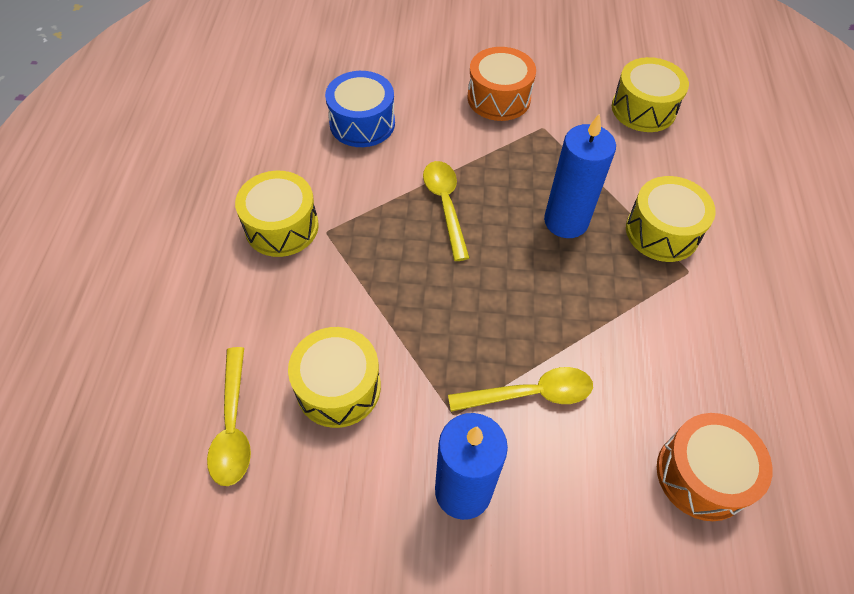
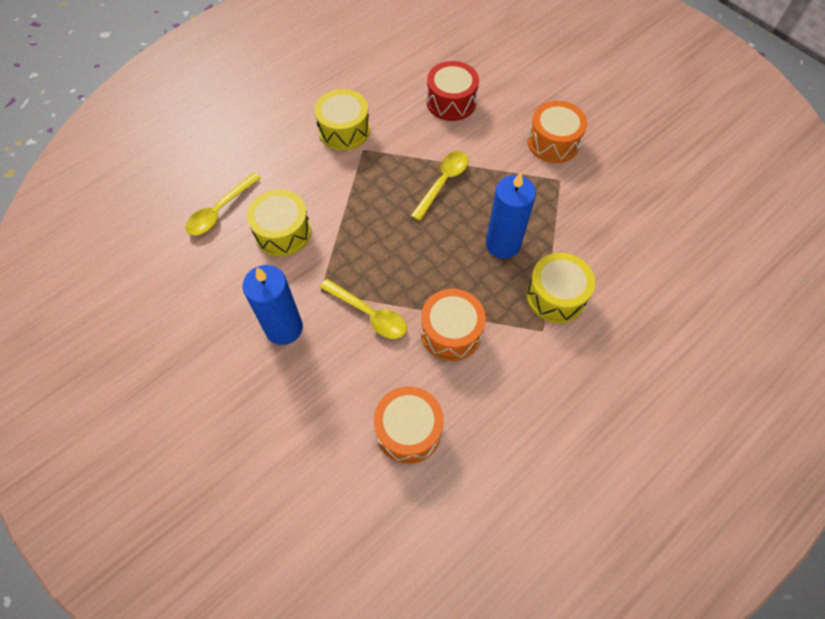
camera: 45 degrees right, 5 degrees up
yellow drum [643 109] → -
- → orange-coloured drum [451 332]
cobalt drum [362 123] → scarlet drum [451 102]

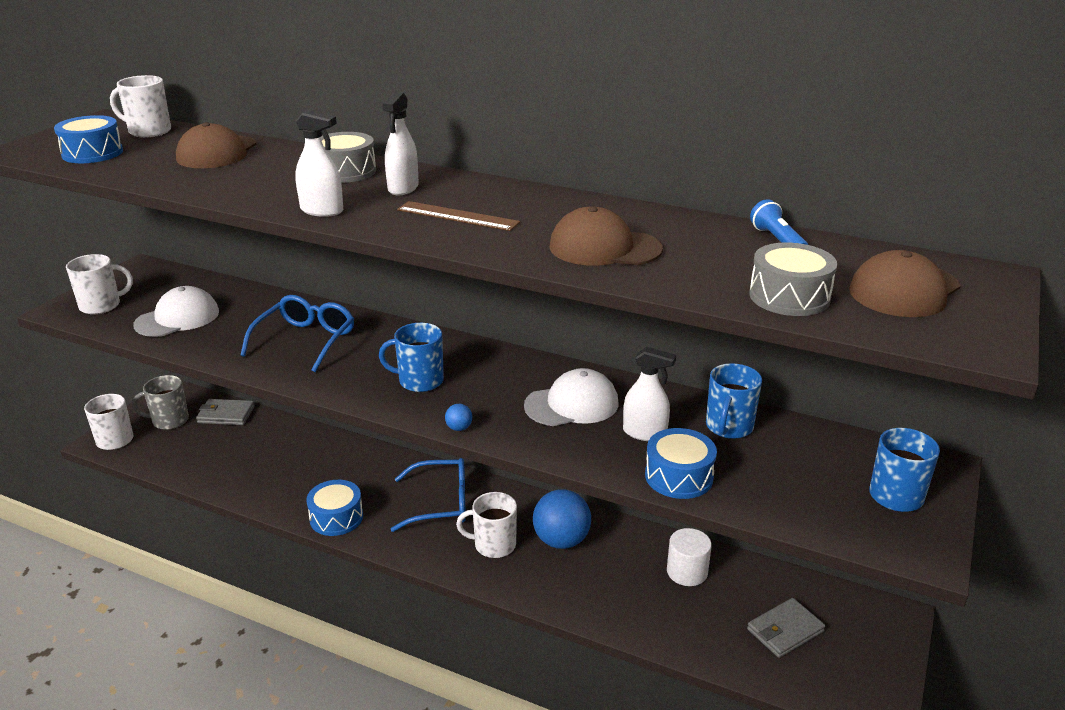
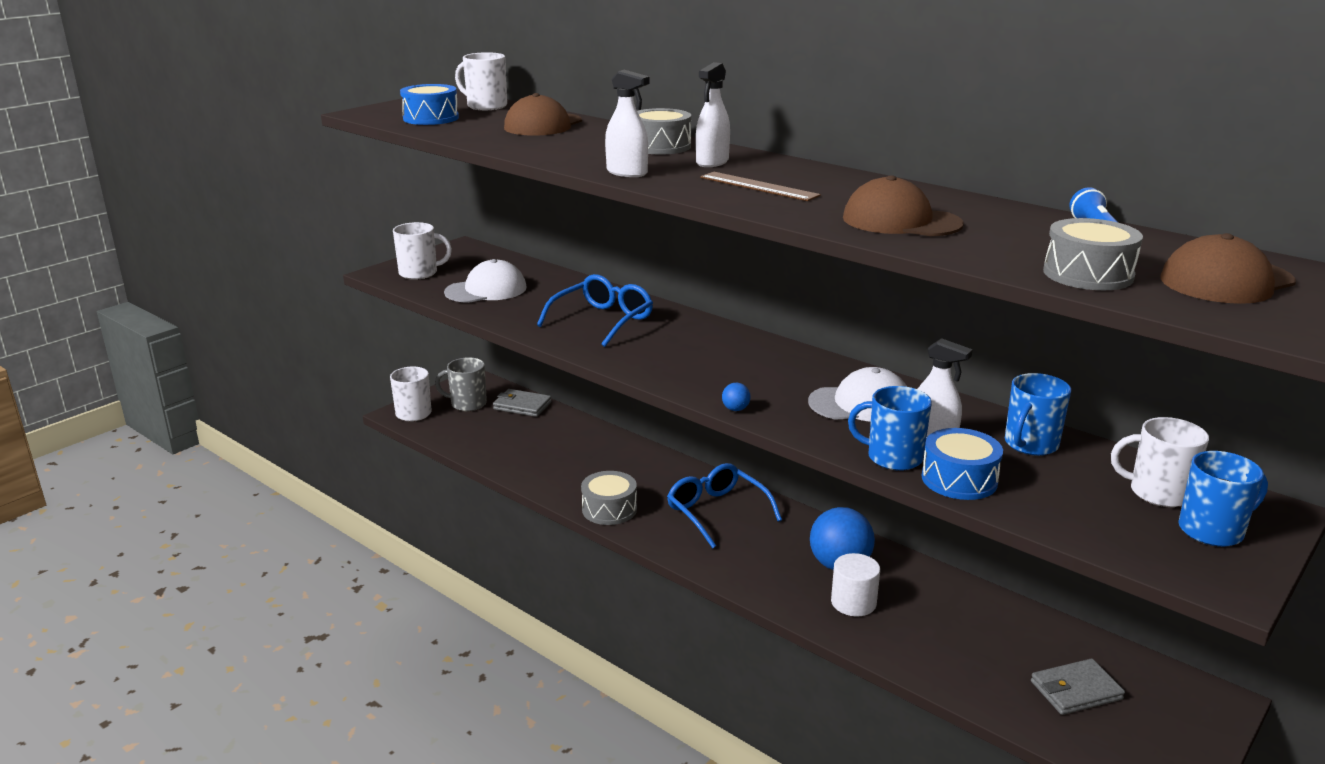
camera: 15 degrees right, 5 degrees down
cobalt coffee mug [419 381] → cobalt coffee mug [893 457], relocated
white coffee mug [493 545] → white coffee mug [1158 493], relocated
white solid cylinder [687 572] → white solid cylinder [853 602], relocated
cobalt drum [336 517] → grey drum [609 509]
cobalt glasses [440 503] → cobalt glasses [717 512], 135 degrees counterclockwise

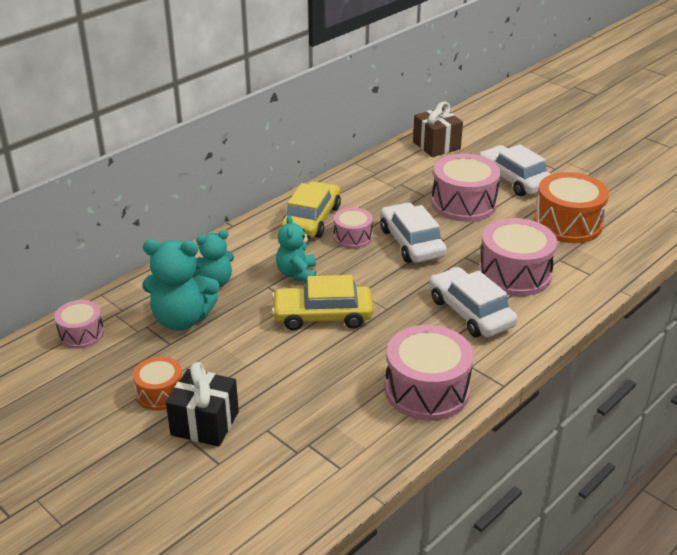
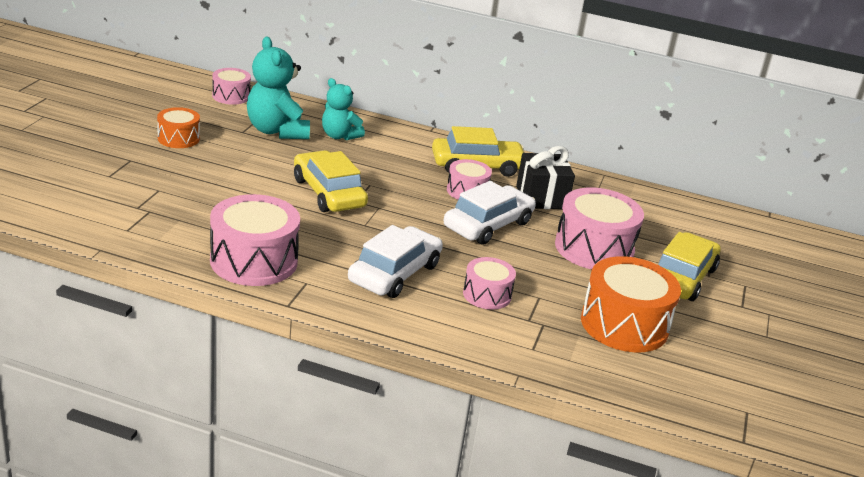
camera: 60 degrees right, 5 degrees down
turquoise teddy bear [297 274] → -
brown wrapped gift [436 145] → -
jet-black wrapped gift [205 423] → jet-black wrapped gift [541 197], relocated
white car [514 179] → yellow car [682 277]
pink drum [514 274] → pink drum [487 295], x0.56

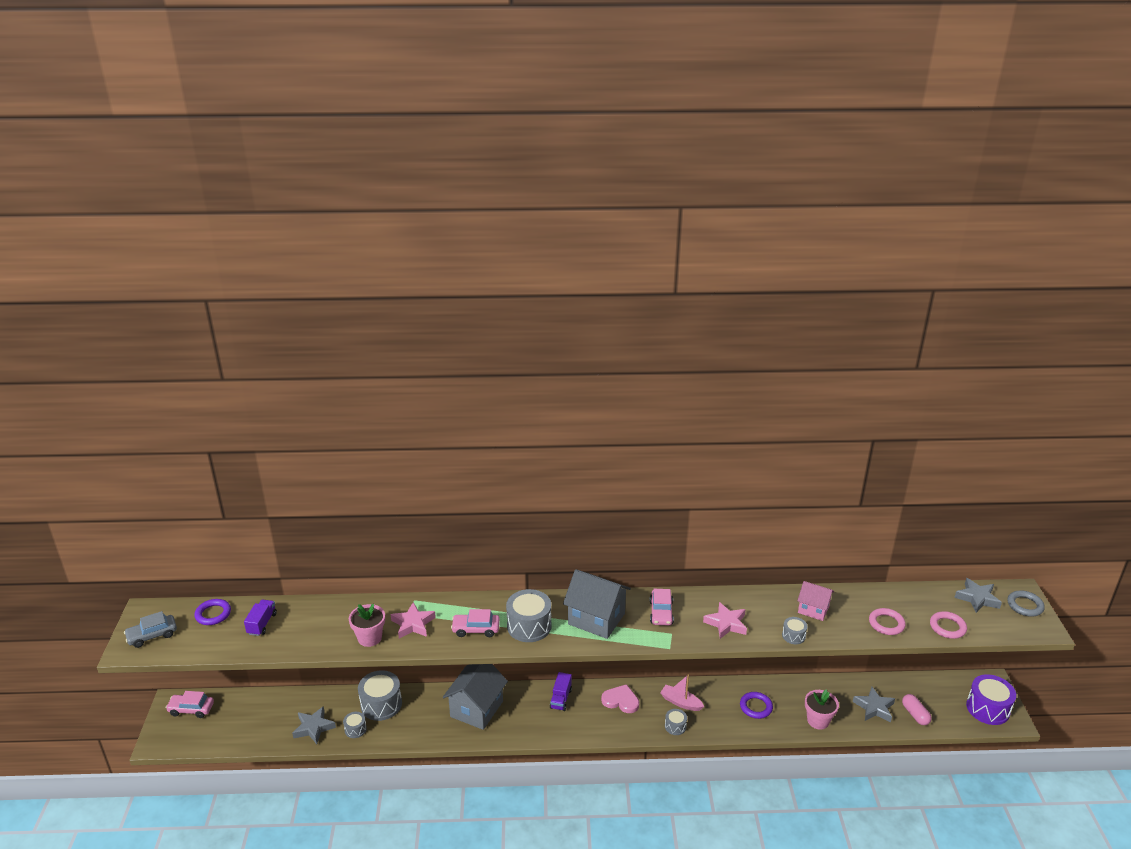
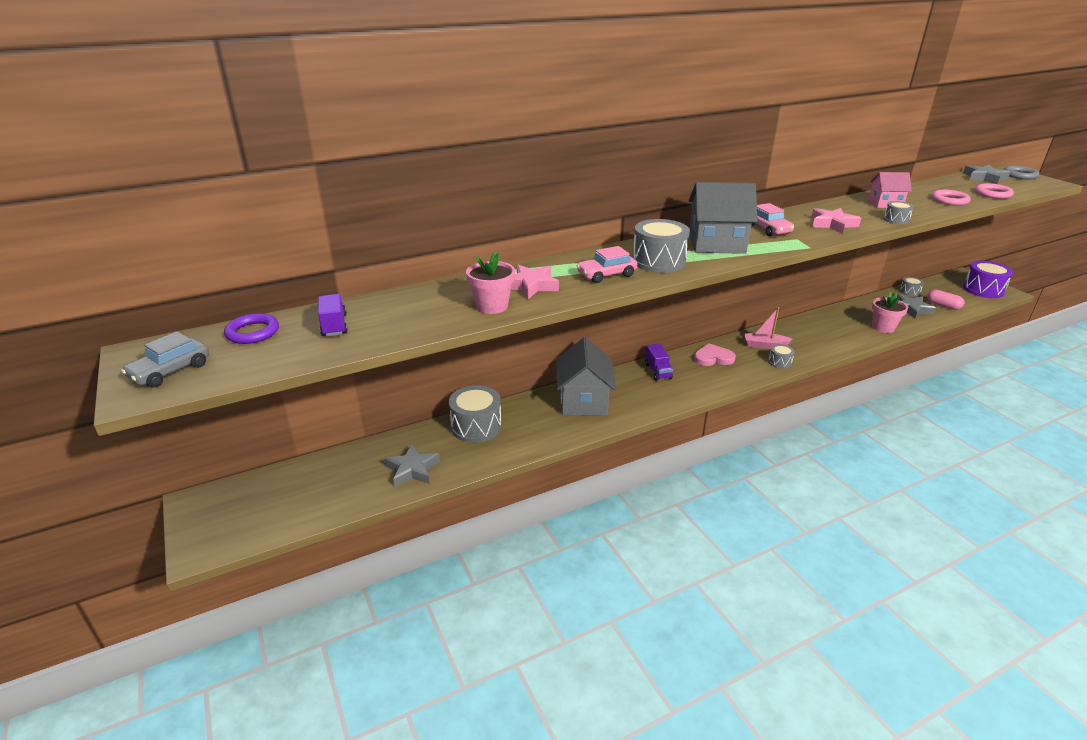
camera: 25 degrees left, 0 degrees up
pink car [191 709] → -
violet ring [756 707] → -
grey drum [355 729] → grey drum [909 292], relocated

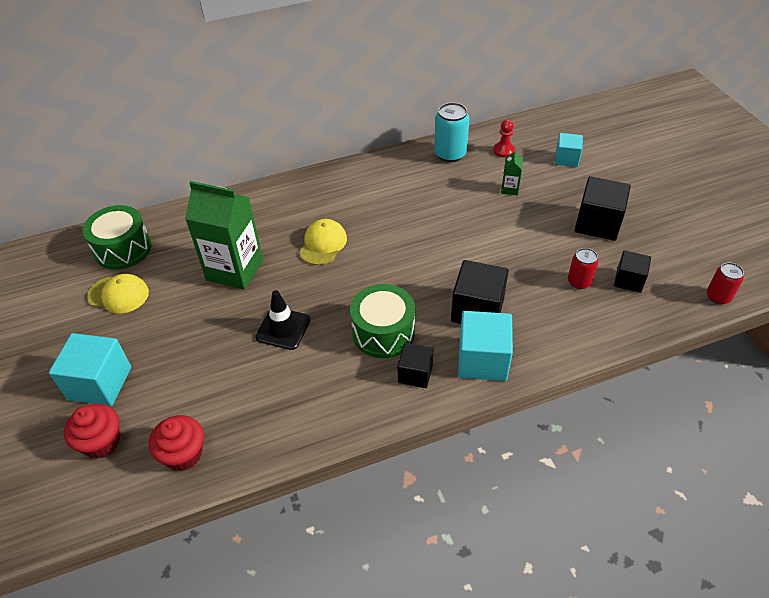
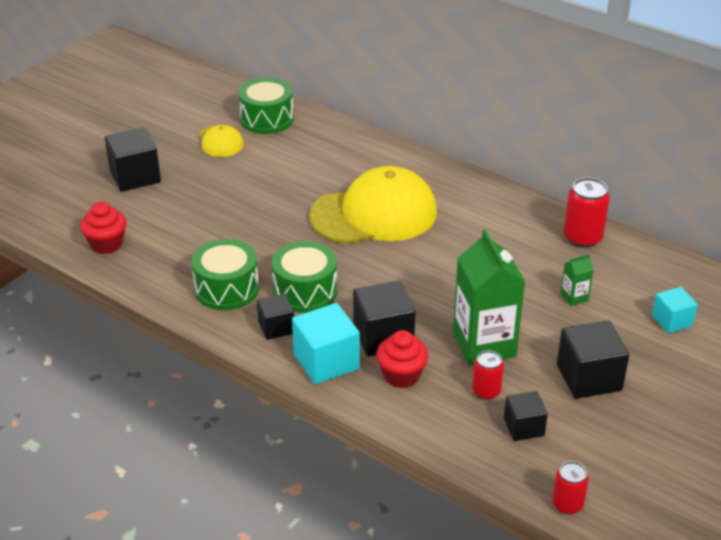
camera: 55 degrees right, 10 degrees down
jet-black safety cone [283 328] → -
scarlet pawn [503 150] → -
- → emerald drum [226 289]
scarlet cupcake [101 442] → scarlet cupcake [401 375], relocated
emerald carton [235 270] → emerald carton [484 344], relocated
turquoise block [100 383] → jet-black block [135 176]
turquoise tin [450 154] → scarlet tin [582 238]
yellow baseball cap [323 244] → yellow baseball cap [374 214], x2.10

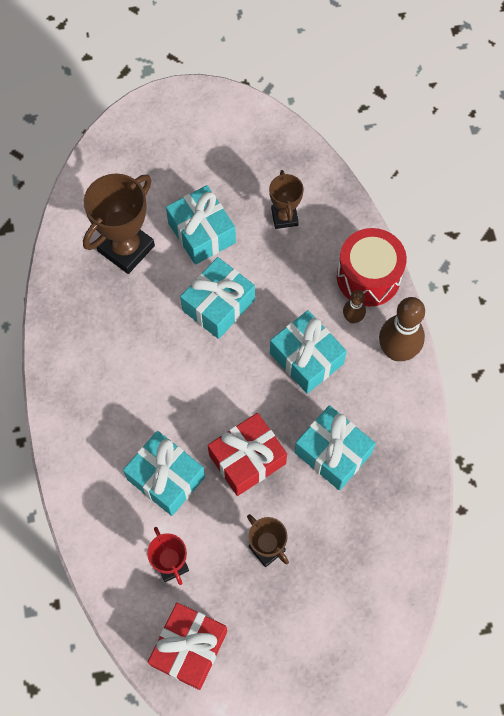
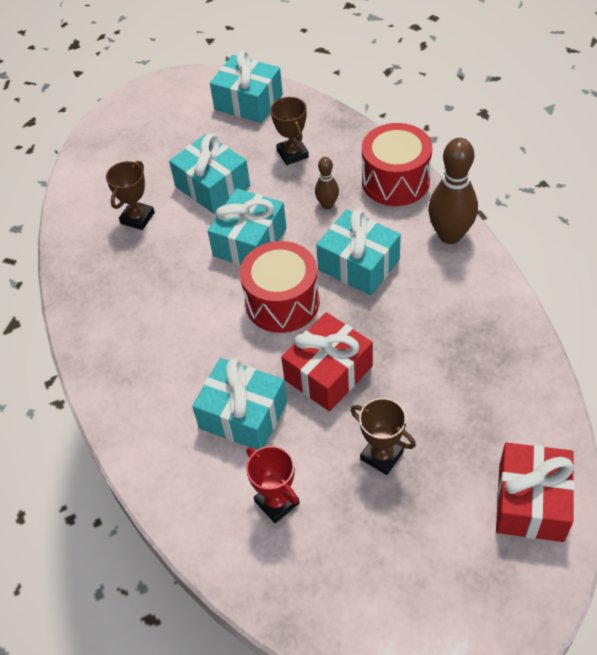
camera: 10 degrees left, 15 degrees down
- → scarlet drum [282 302]
scarlet wrapped gift [189 648] → scarlet wrapped gift [531 502], relocated
turquoise wrapped gift [333 453] → turquoise wrapped gift [248 102], relocated
brown skittle [352 318] → brown skittle [327 204], relocated
brown trophy [126 248] → brown trophy [137 218], x0.58

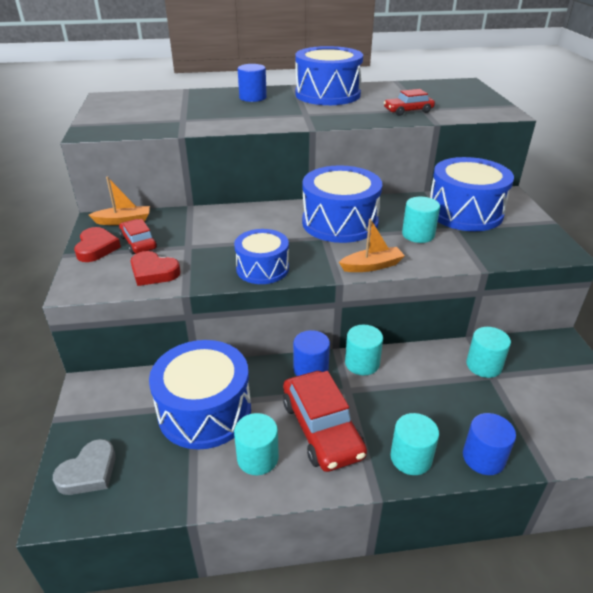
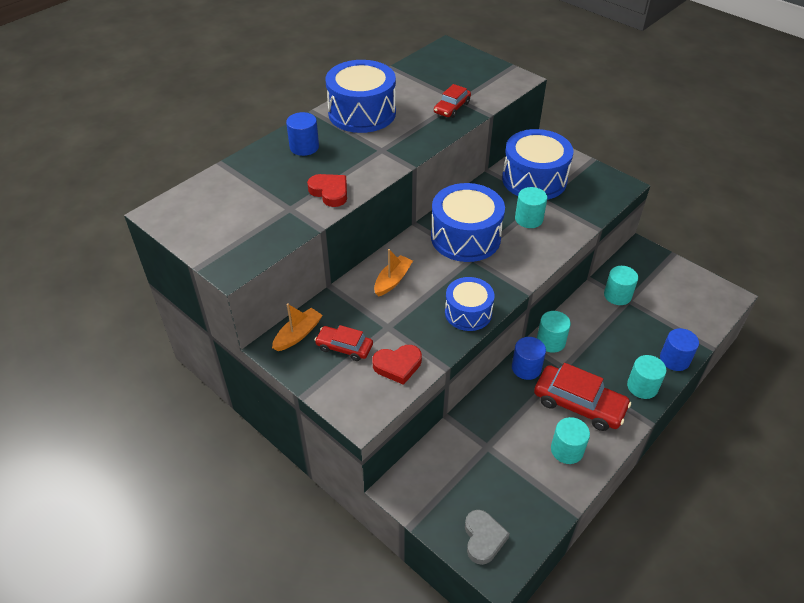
camera: 40 degrees left, 10 degrees up
cobalt drum [205 411] → -
scarlet heart shape [96 248] → scarlet heart shape [330 192], relocated
orange-coloured boat [372 266] → orange-coloured boat [392 280], relocated

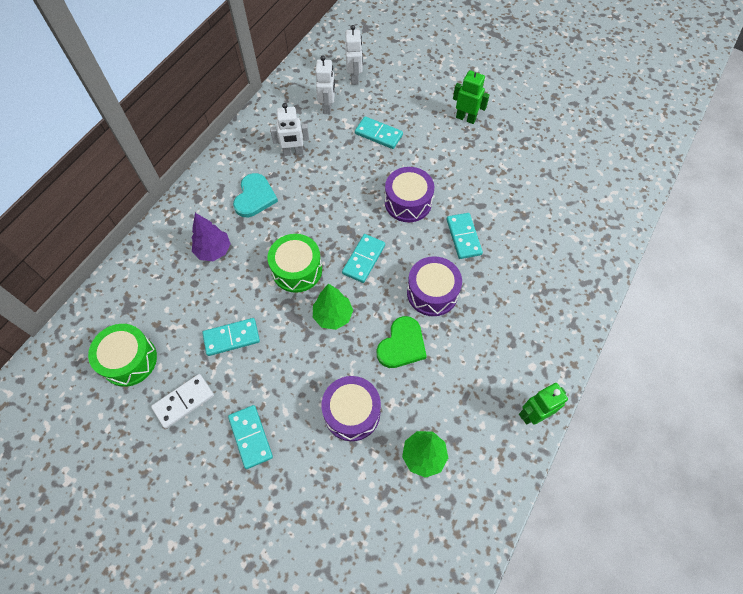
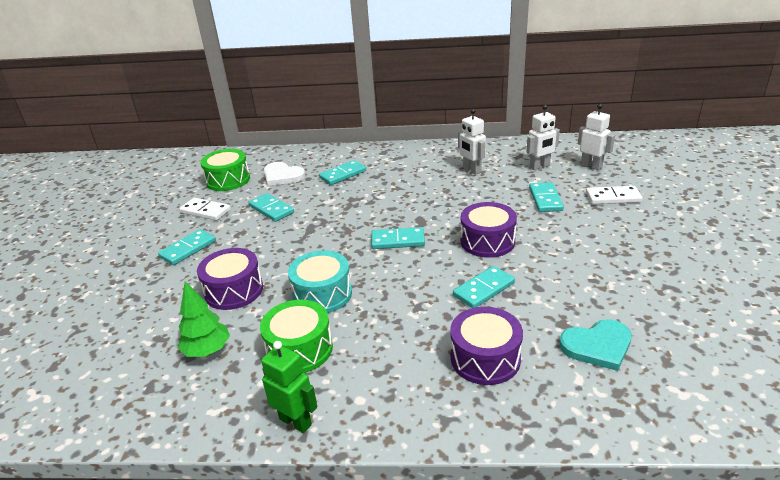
camera: 65 degrees right, 30 degrees down
emerald fir tree [333 316] → -
emerald robot figure [466 118] → -
- → white heart shape [282 176]
- → white domino piece [613 197]
turquoise heart shape [254 197] → turquoise heart shape [597 346], relocated
emerald drum [297 270] → emerald drum [299 349], relocated
violet drum [432 292] → violet drum [485 358], relocated
violet fir tree [214 251] → turquoise domino piece [343 174]
emerald heart shape [402 345] → turquoise drum [322 294]
white robot figure [354 78] → white robot figure [591 166], 105 degrees counterclockwise

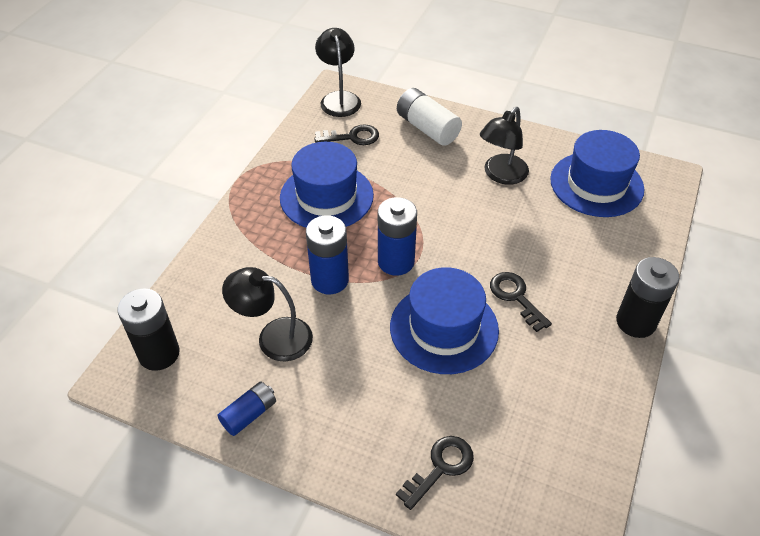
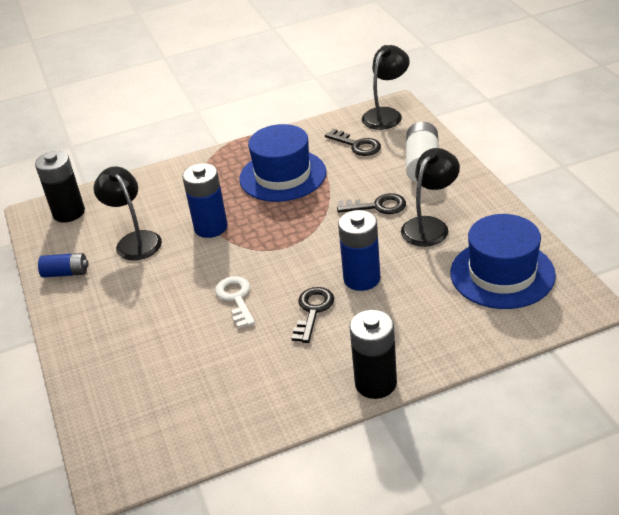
camera: 50 degrees right, 10 degrees down
cobalt power cell [396 262] → cobalt power cell [362 279], relocated
jet-black door key [440 468] → jet-black door key [377 206], relocated
cobalt tall hat [444 328] → white door key [236 299]
jet-black lamp [501 175] → jet-black lamp [430 226], 135 degrees clockwise

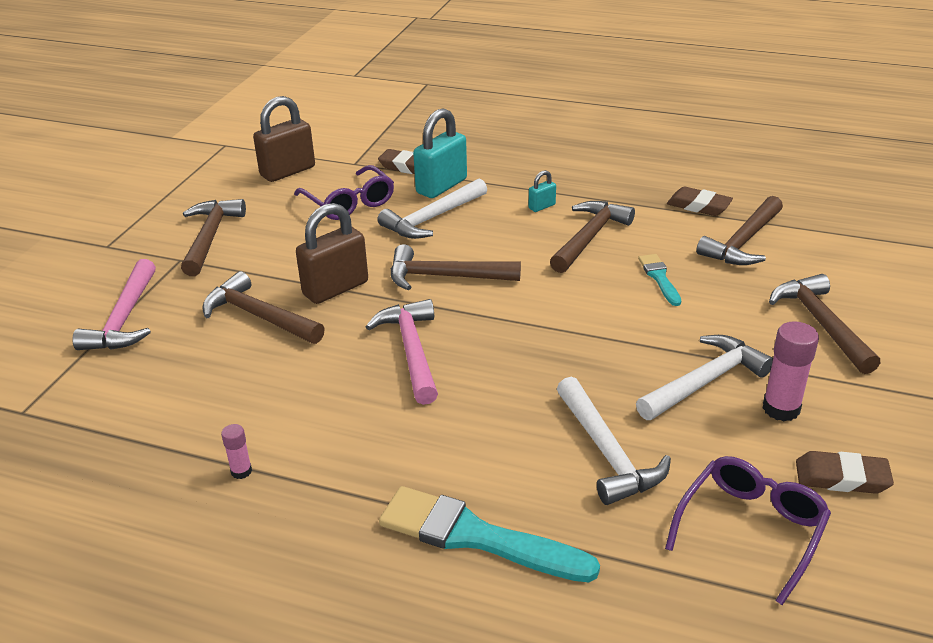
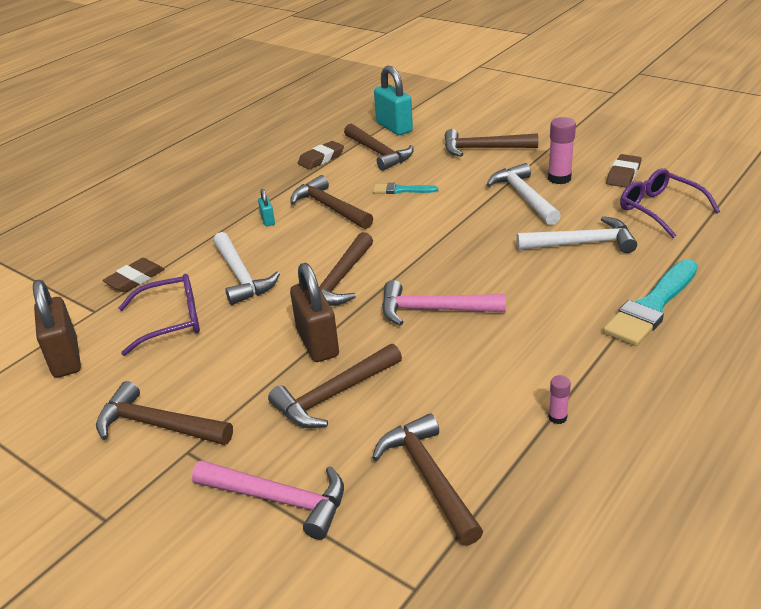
camera: 70 degrees left, 0 degrees up
- → brown carpenter's hammer [428 477]
turquoise padlock [441 186] → turquoise padlock [394 127], relocated

